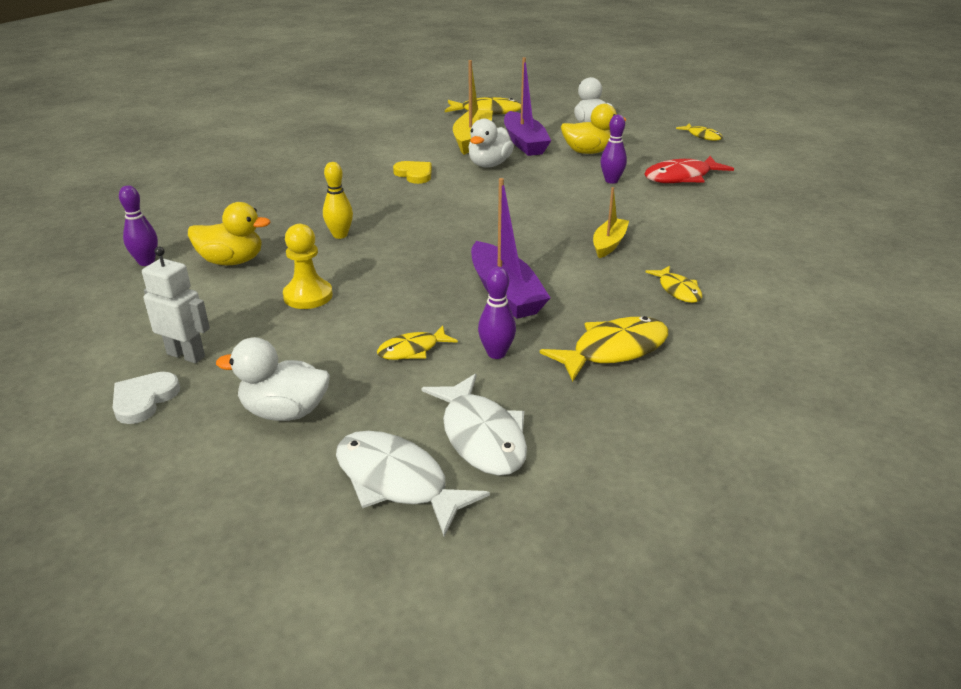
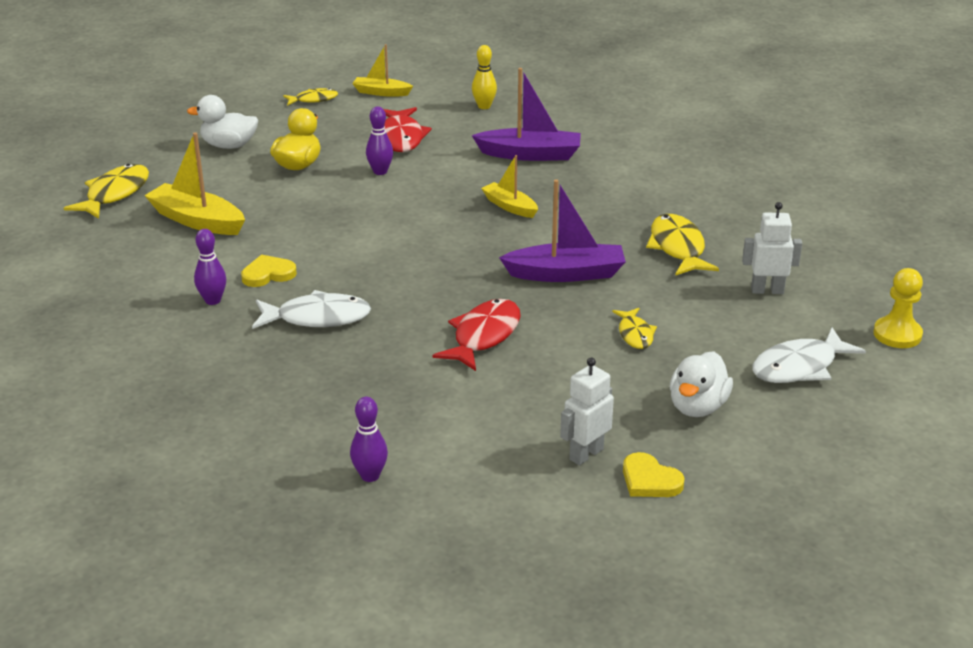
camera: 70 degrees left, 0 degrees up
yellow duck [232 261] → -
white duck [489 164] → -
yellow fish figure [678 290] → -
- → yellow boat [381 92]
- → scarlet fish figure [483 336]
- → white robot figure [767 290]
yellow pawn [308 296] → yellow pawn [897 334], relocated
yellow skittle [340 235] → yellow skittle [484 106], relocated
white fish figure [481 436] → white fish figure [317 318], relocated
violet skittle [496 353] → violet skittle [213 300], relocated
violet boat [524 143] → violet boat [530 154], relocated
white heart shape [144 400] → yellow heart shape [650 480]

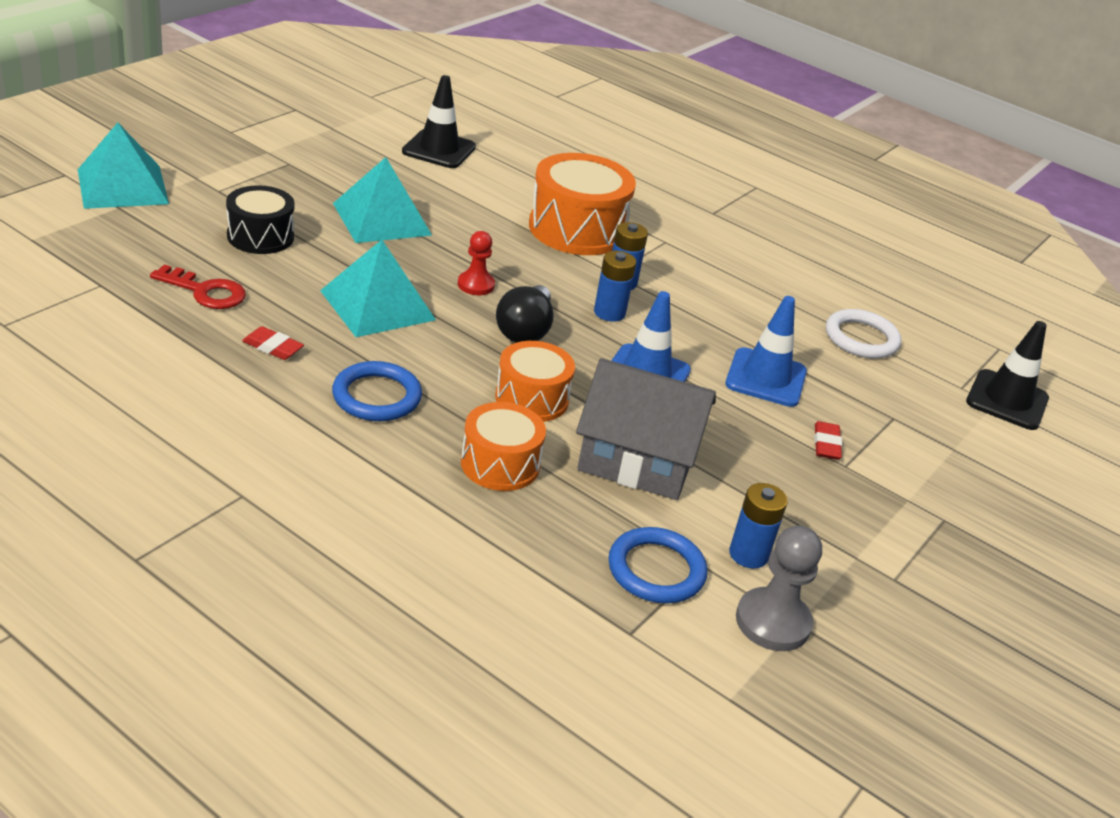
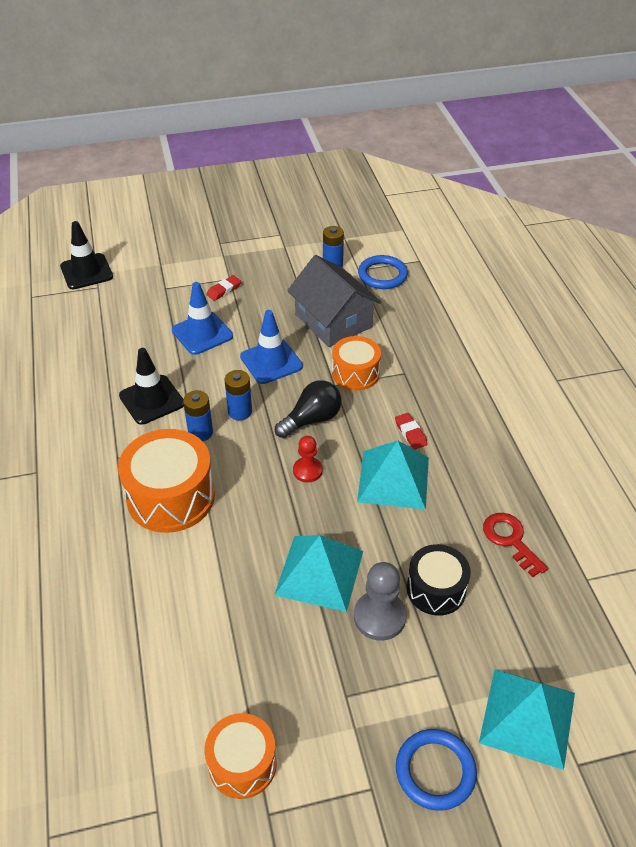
camera: 135 degrees left, 10 degrees up
white ring [861 338] → -
scarlet gum eraser [273 347] → scarlet gum eraser [410 433], relocated
cobalt ring [376 396] → cobalt ring [435 771], relocated
jet-black safety cone [439 149] → jet-black safety cone [151 400], relocated
orange-coloured drum [500 464] → orange-coloured drum [242 764], relocated
grey pawn [773 622] → grey pawn [379 617], relocated

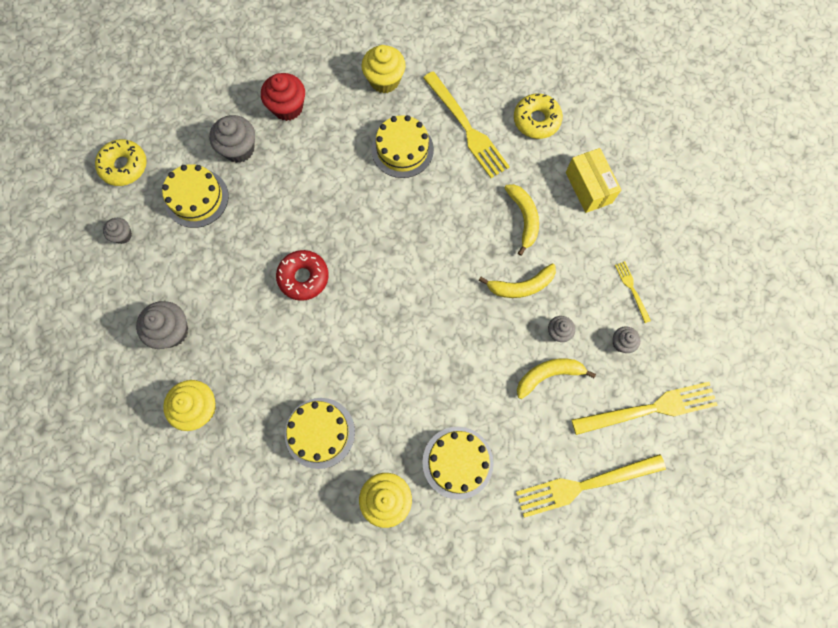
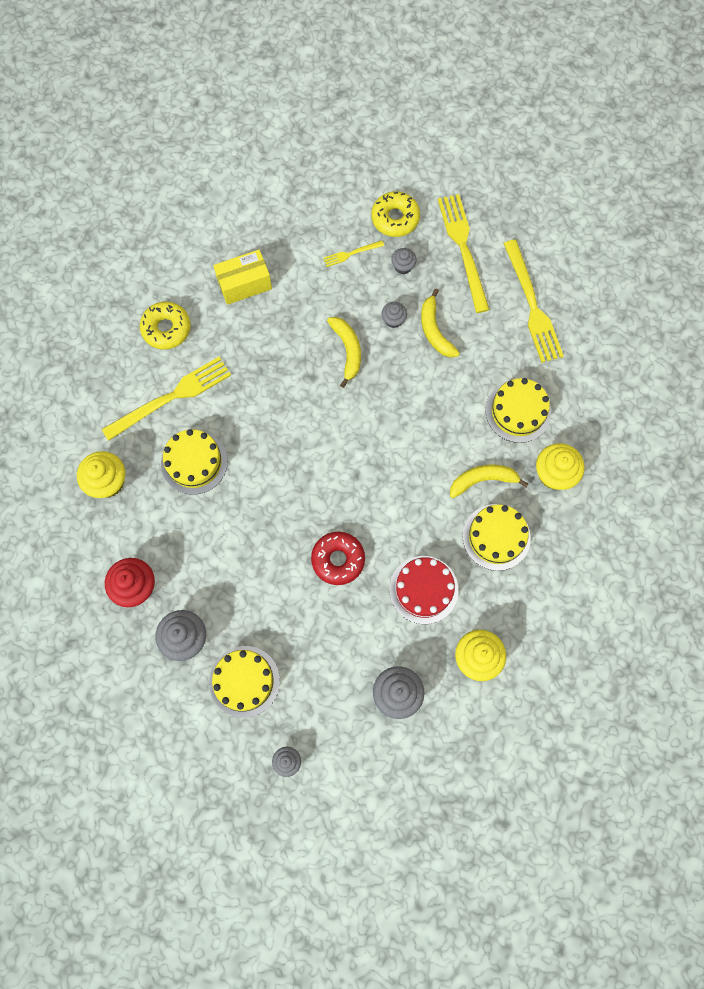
camera: 90 degrees left, 0 degrees up
- → scarlet gateau [423 589]
yellow donut [124 166] → yellow donut [395 218], relocated
yellow banana [524 218] → yellow banana [483 480], relocated

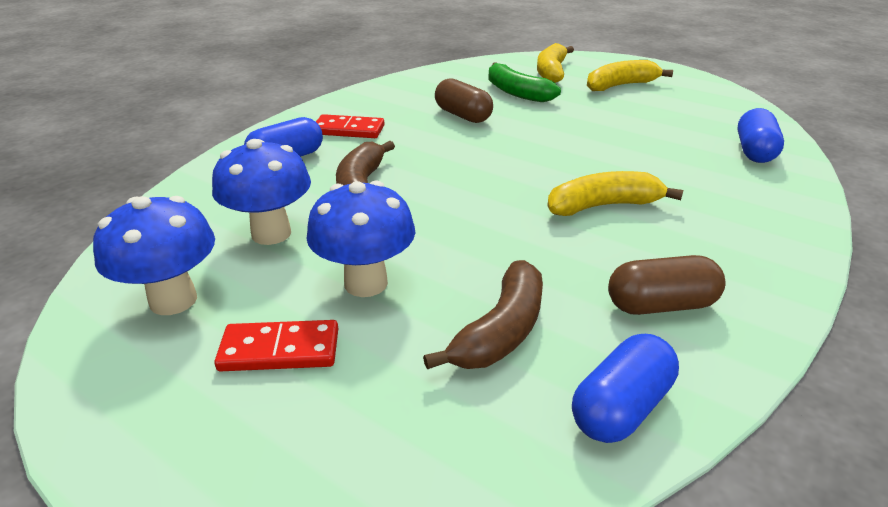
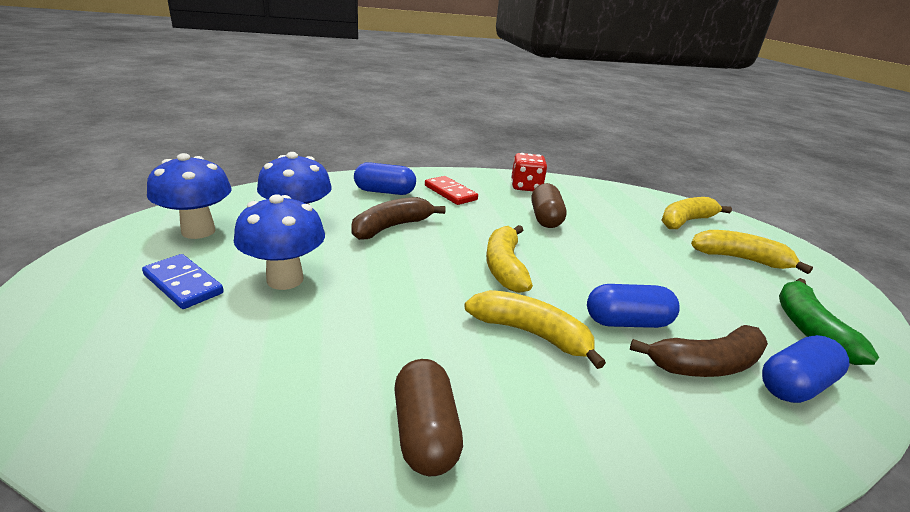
camera: 40 degrees right, 5 degrees down
- → yellow banana [504 267]
- → scarlet die [526 187]
brown banana [501 331] → brown banana [706 364], relocated
emerald banana [516 92] → emerald banana [809 329], relocated
cobalt pill [621 407] → cobalt pill [627 322], relocated
scarlet domino piece [280 350] → cobalt domino piece [183 284]
brown pill [660 305] → brown pill [425 432], 45 degrees clockwise

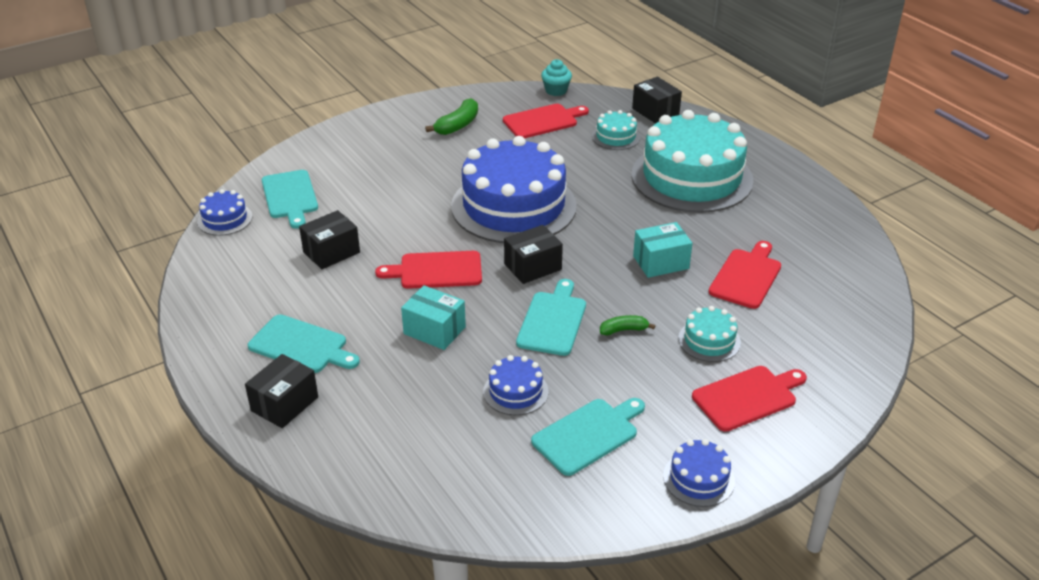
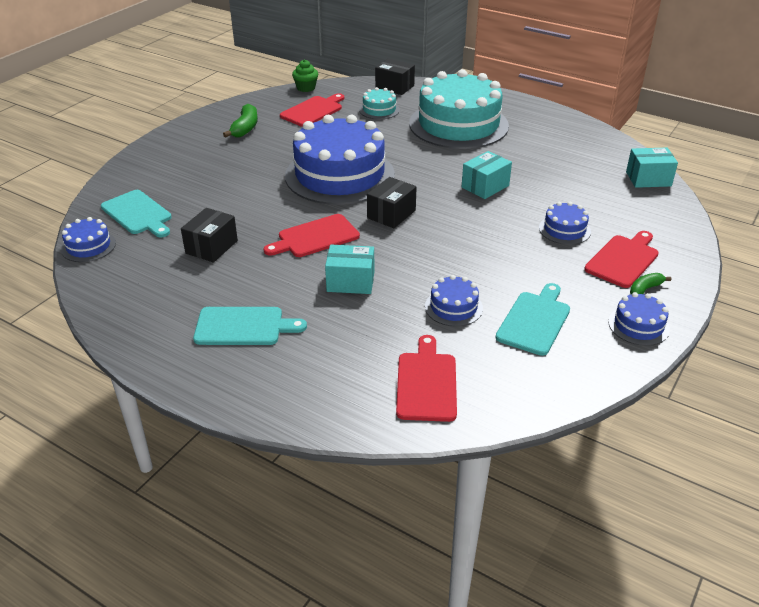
camera: 25 degrees left, 0 degrees up
jet-black package [284 404] → -
turquoise bread board [552 321] → -
- → turquoise package [648 179]
emerald banana [623 330] → emerald banana [645 289], relocated
scarlet bread board [746 276] → scarlet bread board [426 383], relocated
turquoise cupcake [556 90] → emerald cupcake [306 88]
turquoise gateau [709 340] → cobalt gateau [564 229]

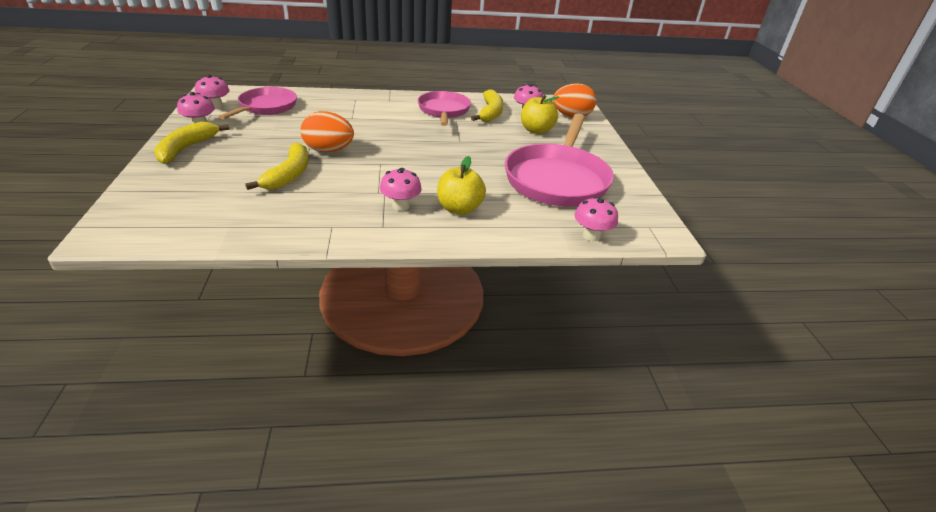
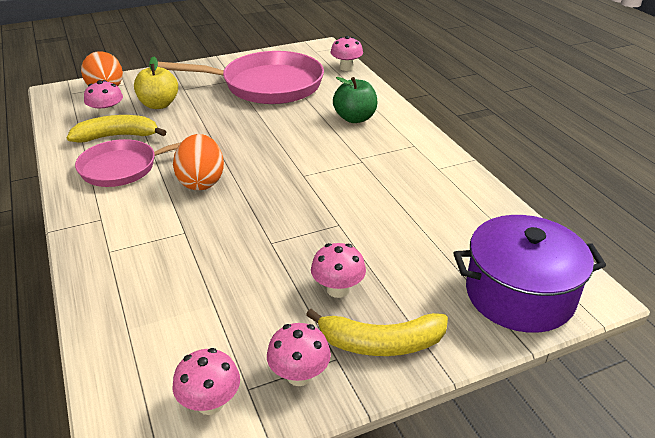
camera: 105 degrees left, 0 degrees up
pink frying pan [266 107] → -
yellow banana [288 175] → -
- → violet cooking pot [519 294]
orange-coloured toy egg [328 150] → orange-coloured toy egg [201 182], relocated
pink mushroom [400 206] → pink mushroom [338 289], relocated
yellow apple [459 209] → emerald apple [355 118]

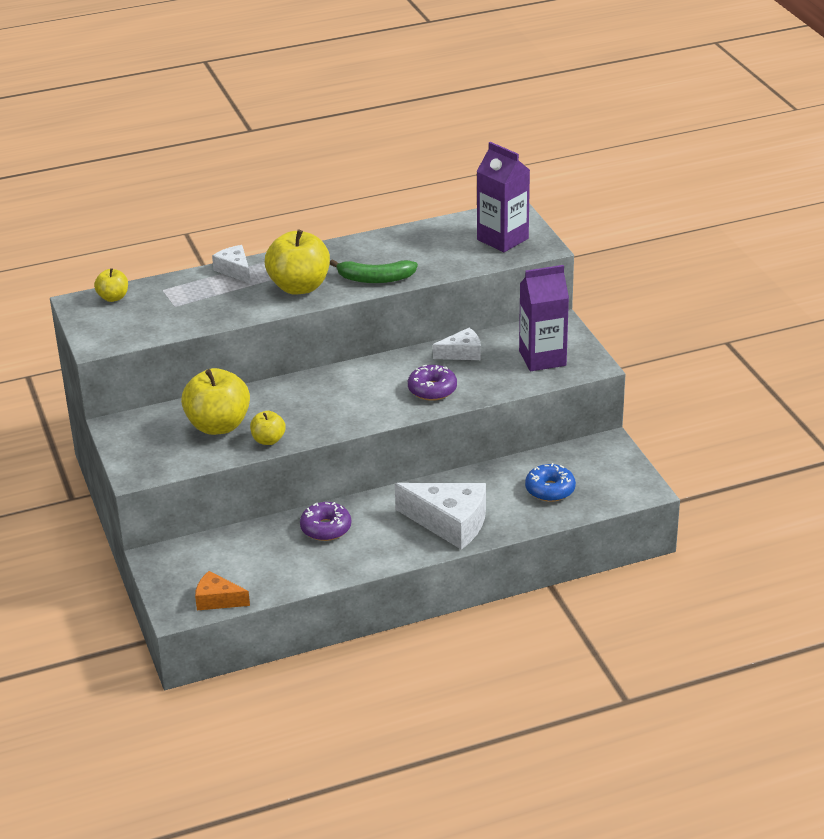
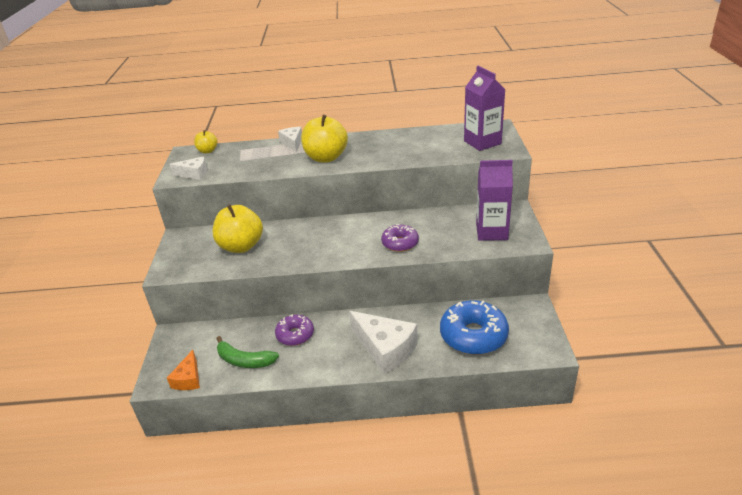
camera: 20 degrees right, 0 degrees up
yellow apple [268 440] → -
emerald banana [375 279] → emerald banana [244 360], relocated
white cheese wedge [462 353] → white cheese wedge [194 174], relocated
orange-coloured cheese wedge [217 600] → orange-coloured cheese wedge [188 379], 120 degrees counterclockwise
cobalt donut [550 490] → cobalt donut [473 335], x1.69

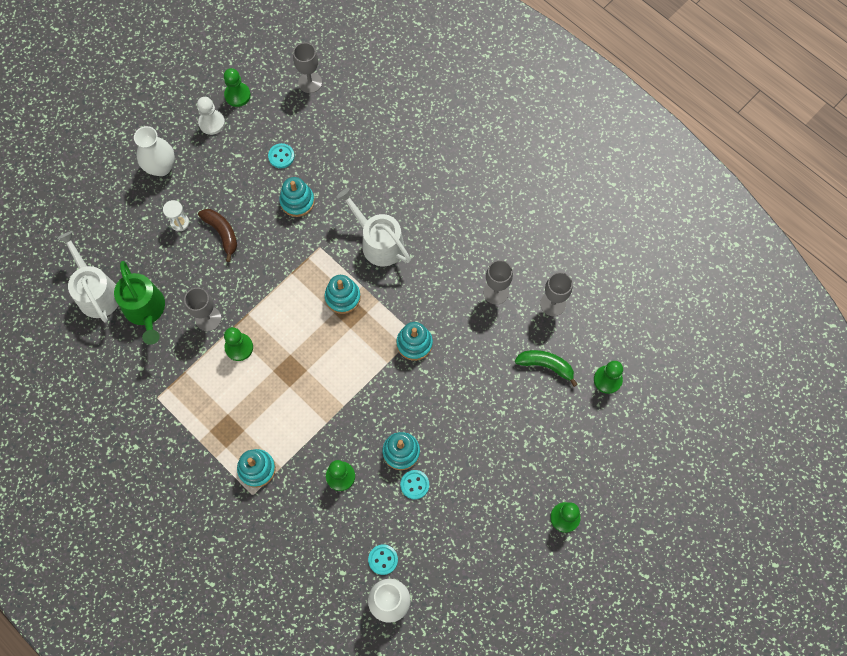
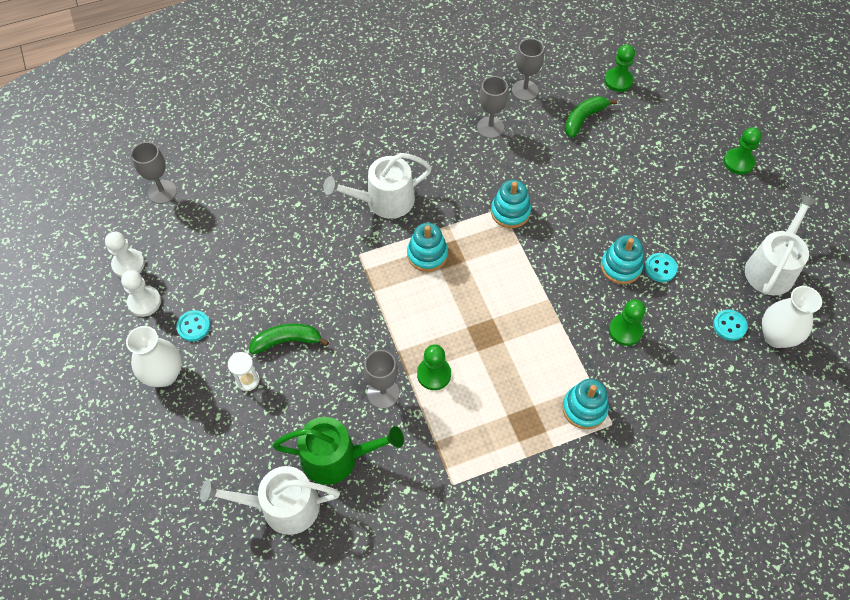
camera: 65 degrees left, 10 degrees down
turquoise stacking rings [297 201] → -
- → white sprinkling can [772 268]
turquoise button [281 156] → turquoise button [193 326], relocated
brown banana [222 233] → emerald banana [287 341]
emerald pawn [237 95] → white pawn [128 264]

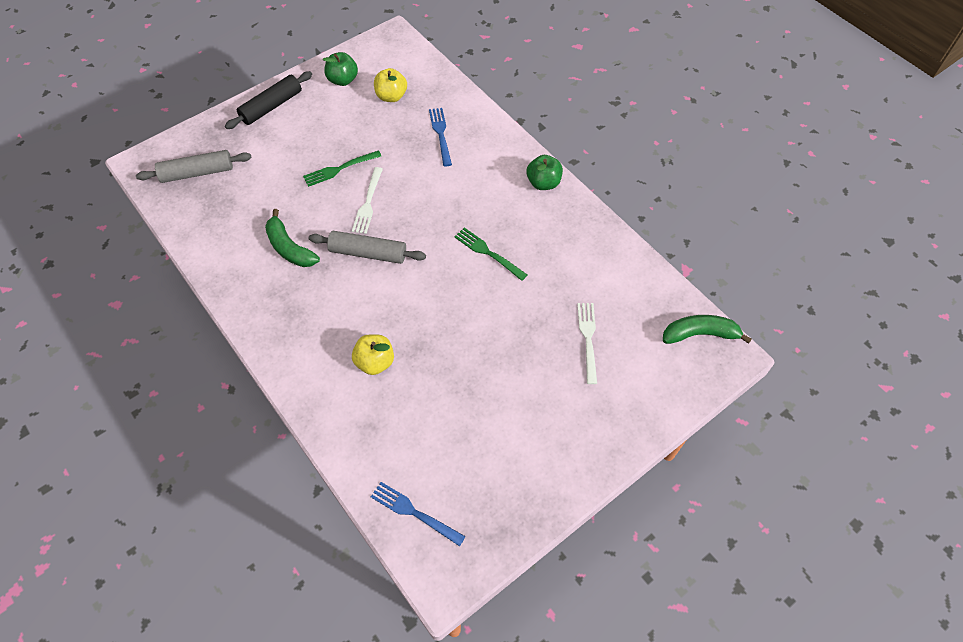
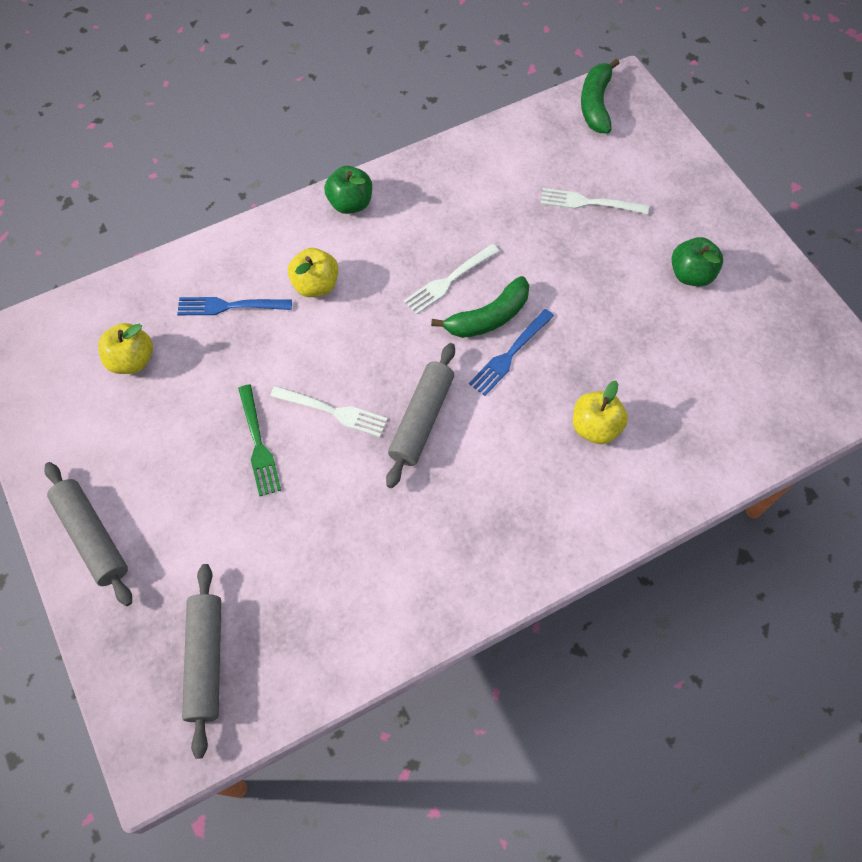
camera: 80 degrees left, 5 degrees up
- → yellow apple [316 285]
emerald banana [289 248] → emerald banana [488 317], relocated
emerald apple [343 80] → emerald apple [691 274], relocated
cobalt table fork [414 512] → cobalt table fork [510 354], relocated
jet-black pastry roller [271 106] → grey pastry roller [92 536]
emerald table fork [488 253] → white table fork [449 280]

